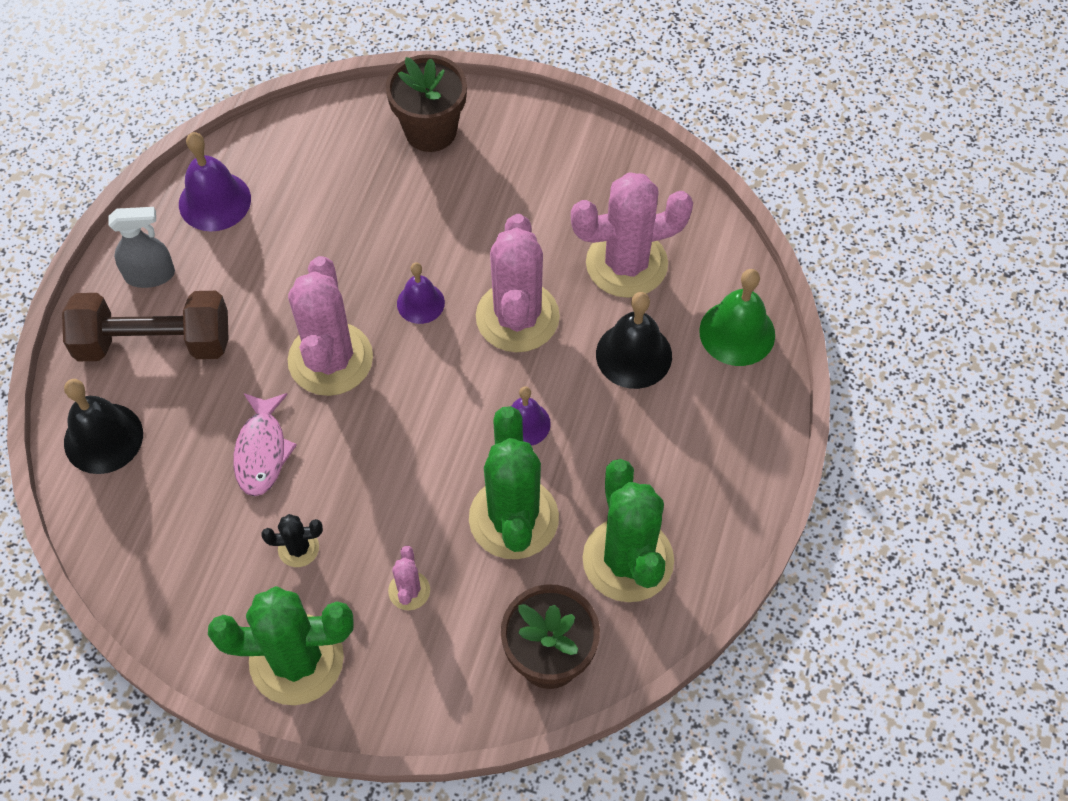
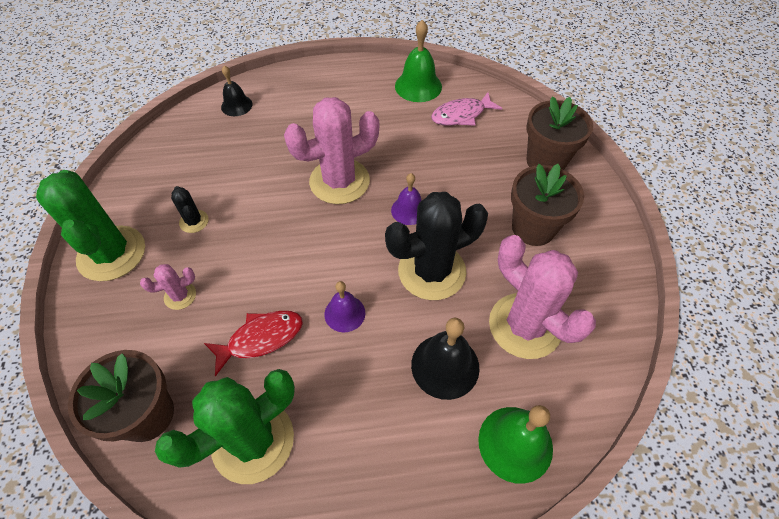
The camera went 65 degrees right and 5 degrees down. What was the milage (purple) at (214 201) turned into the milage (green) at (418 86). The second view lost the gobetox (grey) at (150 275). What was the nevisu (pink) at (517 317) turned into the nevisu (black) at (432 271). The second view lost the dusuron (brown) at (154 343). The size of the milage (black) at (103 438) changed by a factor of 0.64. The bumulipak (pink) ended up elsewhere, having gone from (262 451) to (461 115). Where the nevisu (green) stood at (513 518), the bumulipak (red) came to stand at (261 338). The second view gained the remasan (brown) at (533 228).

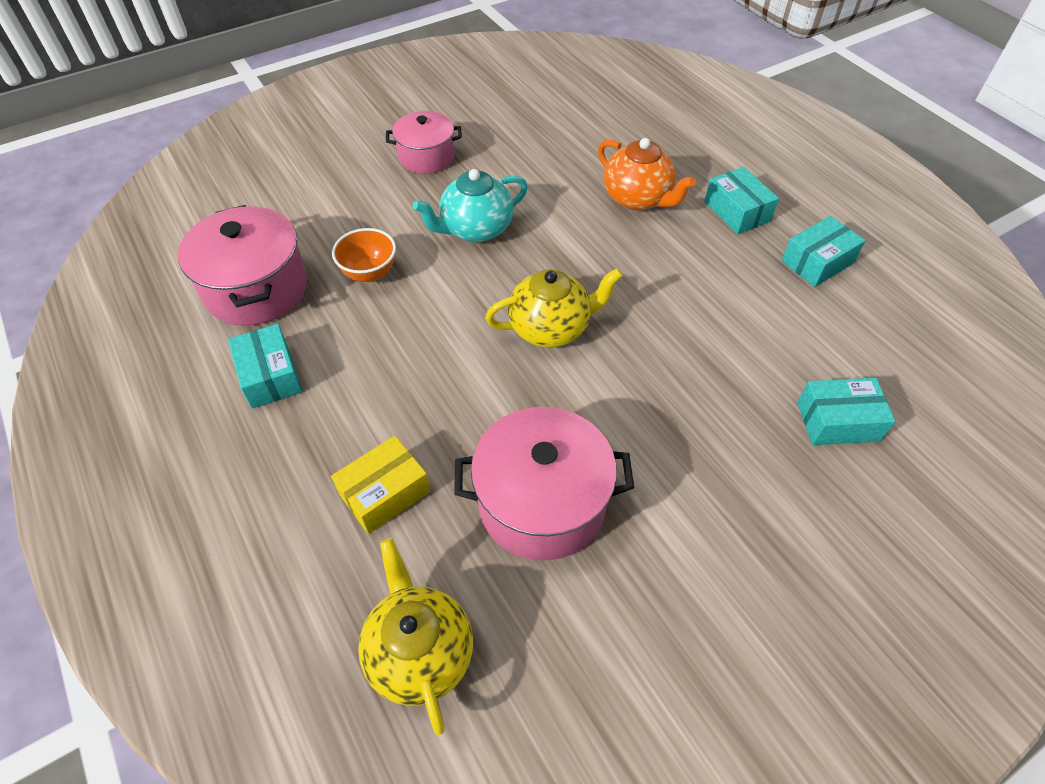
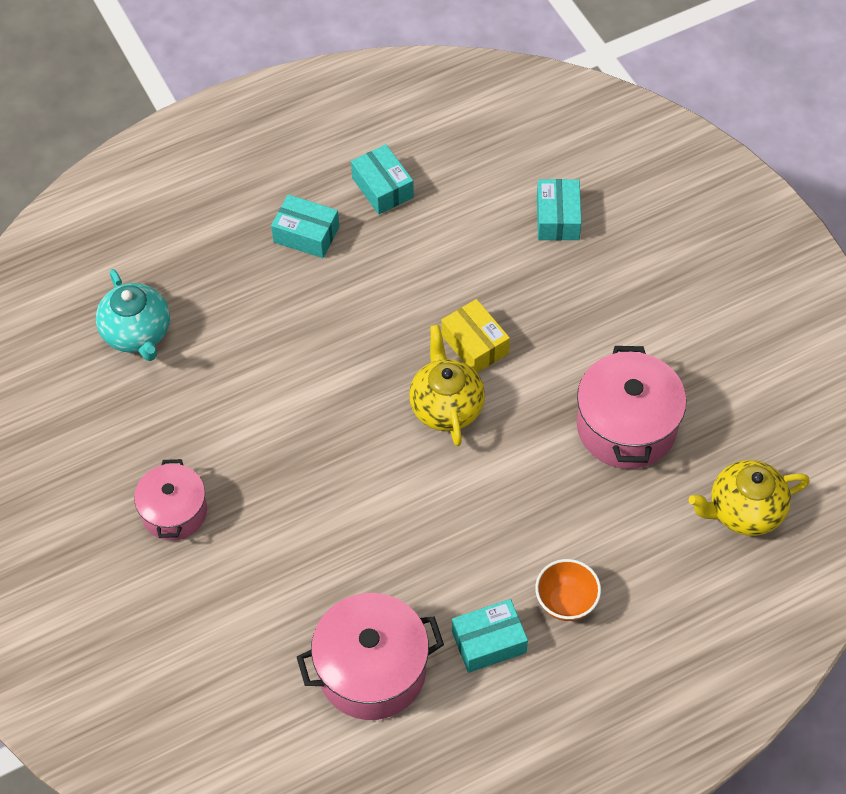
The camera went 85 degrees left and 5 degrees up. The second view lost the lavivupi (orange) at (637 198). The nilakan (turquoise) at (737 211) ended up facing another way, 45 degrees clockwise from before. The lavivupi (turquoise) ended up elsewhere, having gone from (475 229) to (137 334). The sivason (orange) ended up elsewhere, having gone from (369 273) to (566 602). The nilakan (yellow) ended up elsewhere, having gone from (385 493) to (475 344).

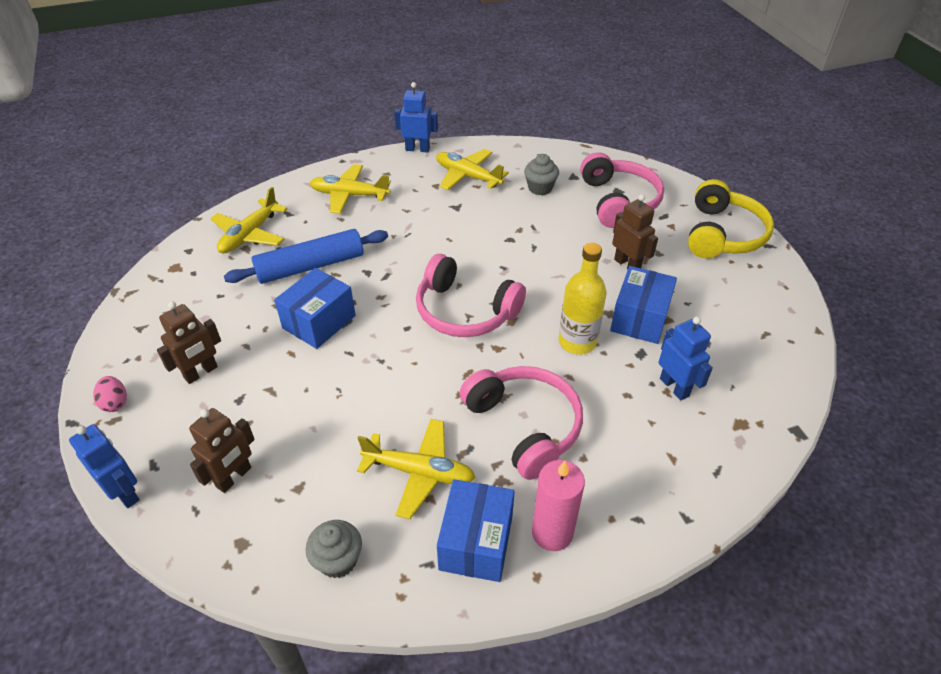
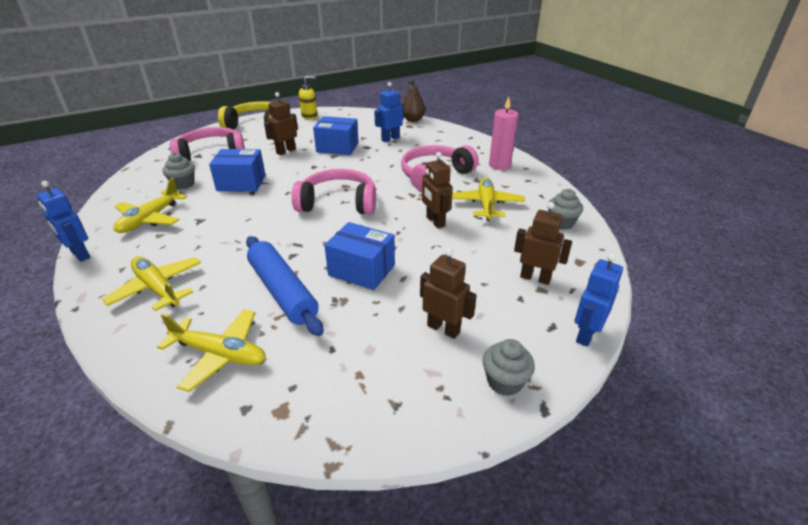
The camera went 100 degrees left and 10 degrees down. The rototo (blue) at (417 149) ended up facing another way, 45 degrees counterclockwise from before. The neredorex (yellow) at (349 195) ended up facing another way, 135 degrees clockwise from before. The second view lost the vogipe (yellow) at (577 342). The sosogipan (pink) at (465 311) ended up facing another way, 105 degrees counterclockwise from before. Where the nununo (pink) stood at (115 403), the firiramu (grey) came to stand at (504 381). The nilakan (blue) ended up elsewhere, having gone from (476 542) to (241 183). The second view gained the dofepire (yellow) at (309 116). The second view gained the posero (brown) at (413 120). The second view gained the rototo (brown) at (435 221).

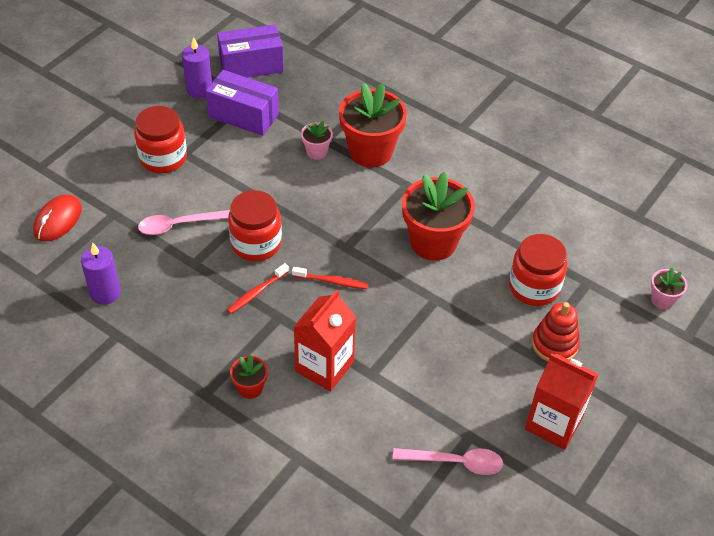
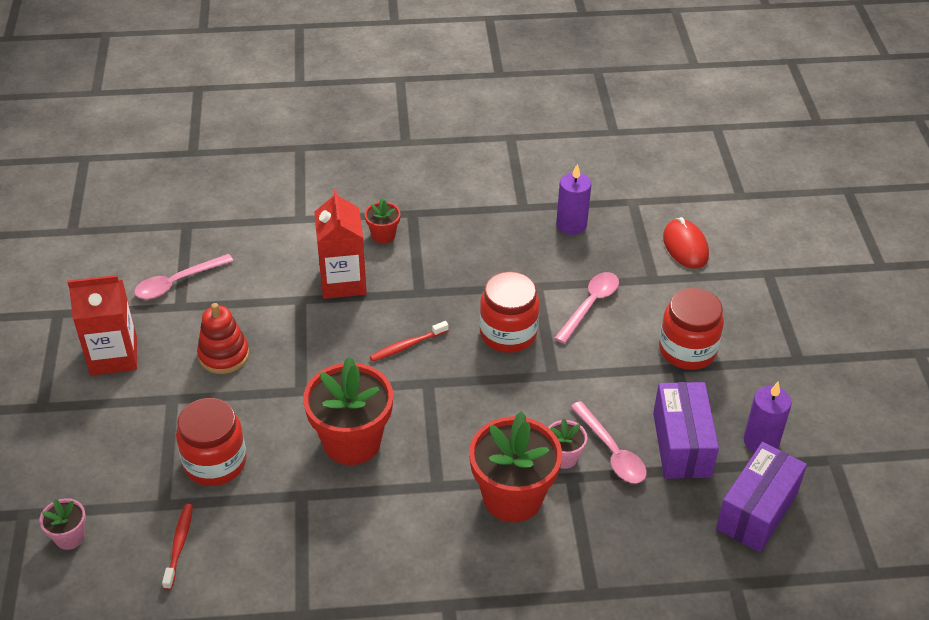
The camera went 140 degrees right and 5 degrees down. The nilakan (purple) at (243 115) ended up facing another way, 75 degrees counterclockwise from before. The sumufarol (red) ended up elsewhere, having gone from (257 292) to (179 545). The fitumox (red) ended up elsewhere, having gone from (554 344) to (224 355). The second view gained the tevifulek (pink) at (611 451).

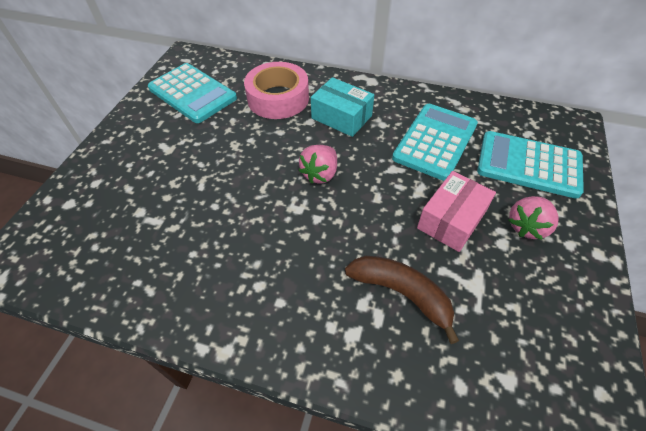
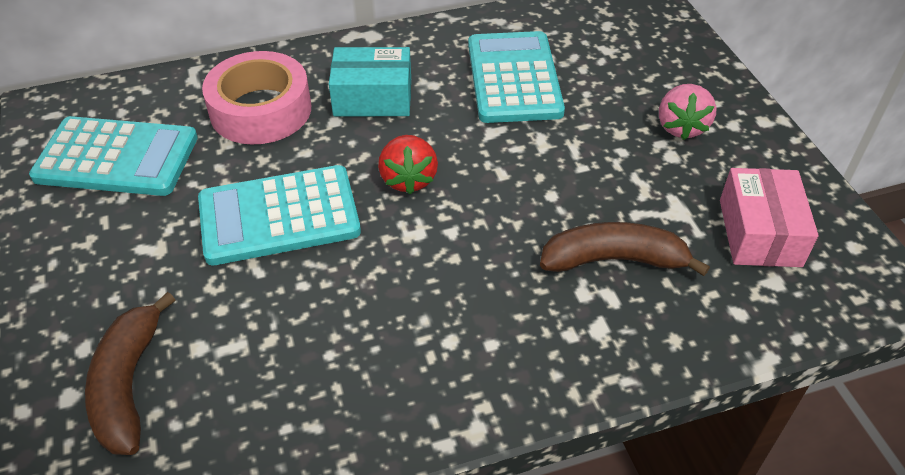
The camera went 35 degrees left and 5 degrees down. The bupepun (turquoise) ended up elsewhere, having gone from (528 165) to (279 216). What was the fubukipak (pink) at (320 174) turned into the fubukipak (red) at (408 179). The nilakan (pink) ended up elsewhere, having gone from (451 220) to (759 232). The second view gained the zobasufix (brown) at (128 385).

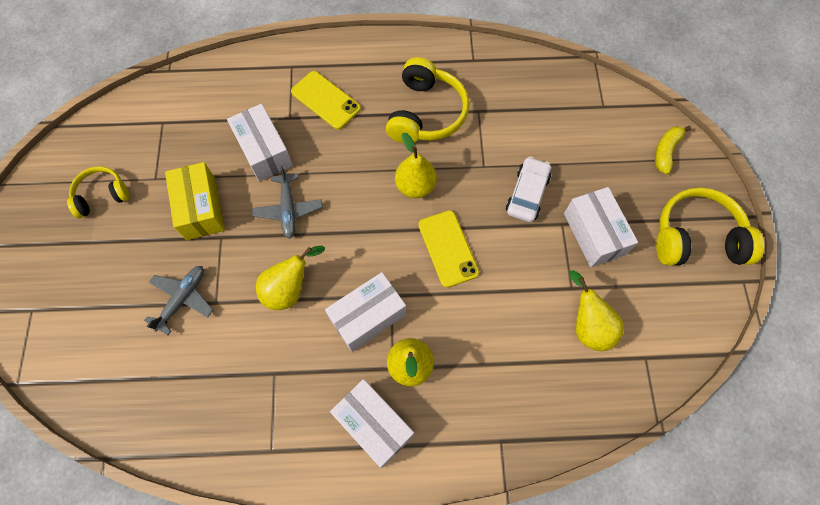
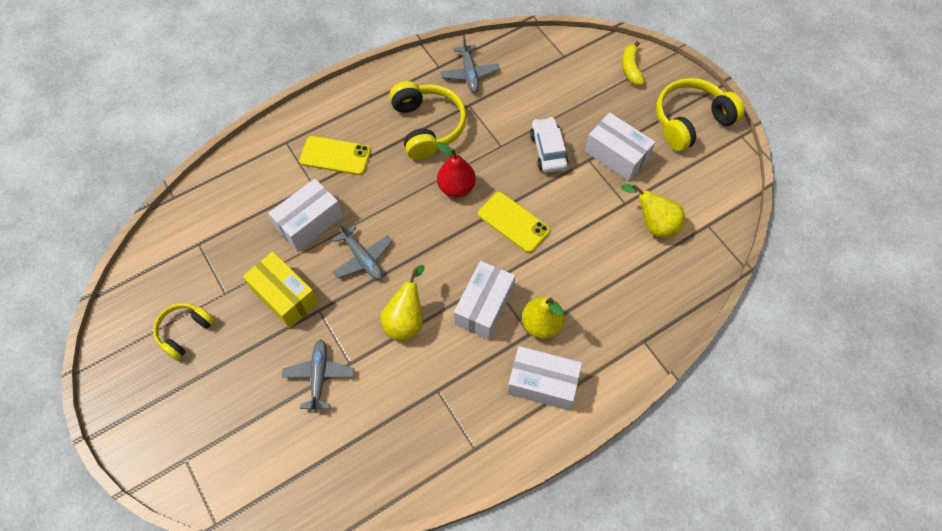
The camera went 30 degrees left and 5 degrees down. The nilakan (white) at (264 151) ended up facing another way, 75 degrees counterclockwise from before. What was the posero (yellow) at (415 186) turned into the posero (red) at (456 187). The second view gained the neredorex (grey) at (469 74).

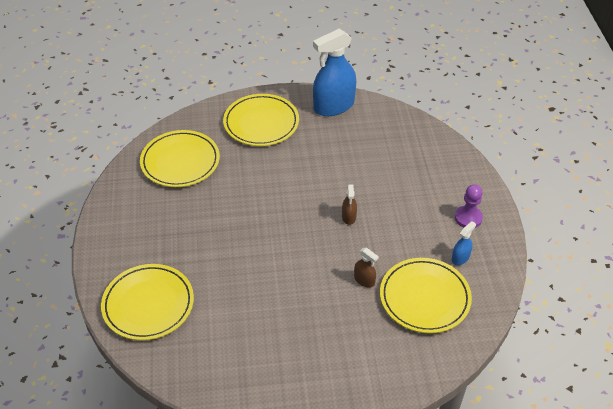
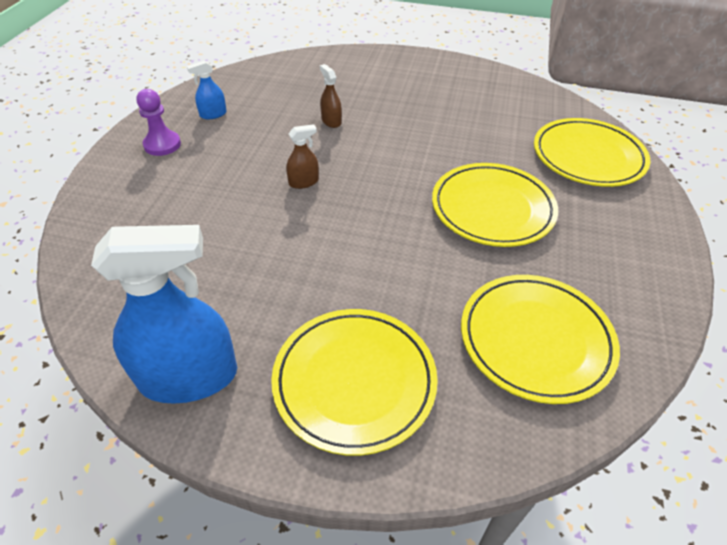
The camera went 160 degrees left and 0 degrees up. The gobetox (brown) at (349 217) ended up facing another way, 45 degrees clockwise from before. The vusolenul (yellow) ended up elsewhere, having gone from (424 298) to (492 208).

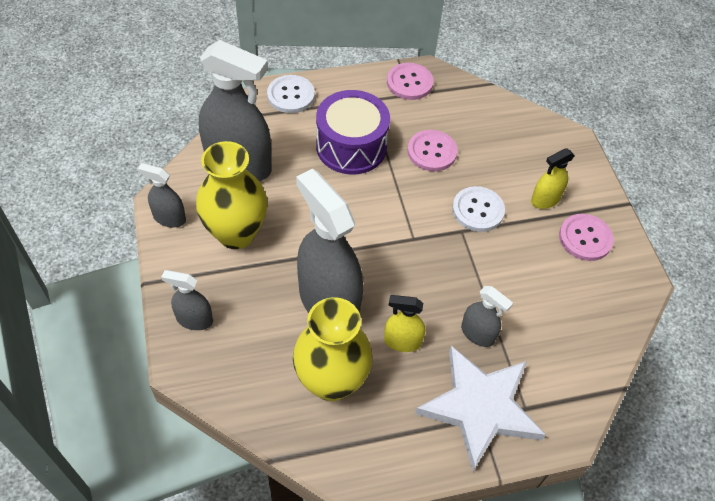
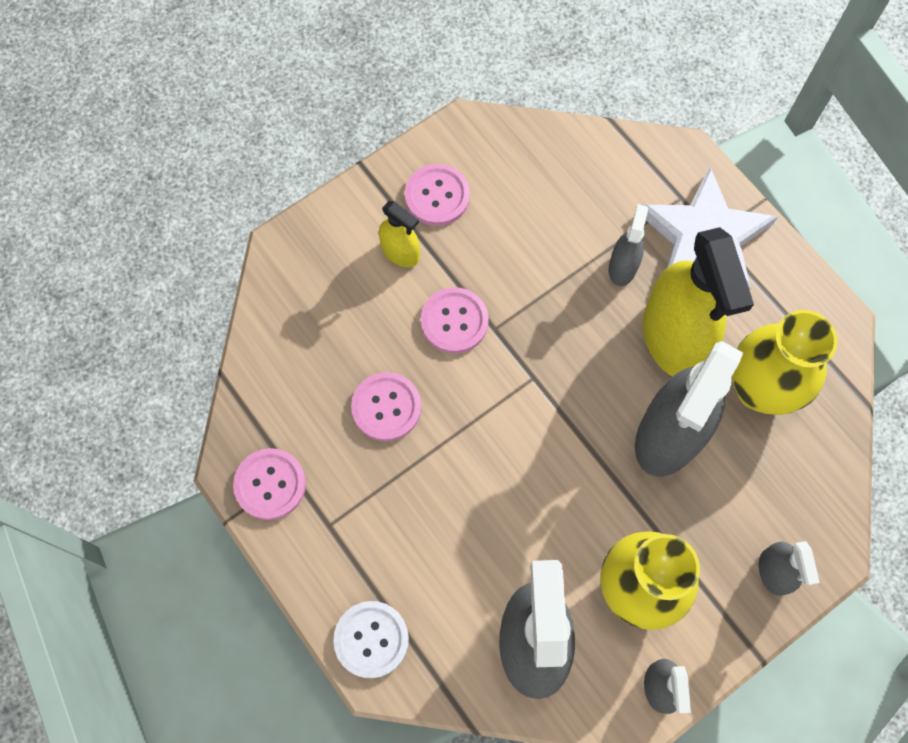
The camera went 110 degrees left and 15 degrees up. The second view lost the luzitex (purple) at (351 146). What was the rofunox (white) at (478 210) turned into the rofunox (pink) at (454 321). The size of the gobetox (yellow) at (402 341) changed by a factor of 2.09.

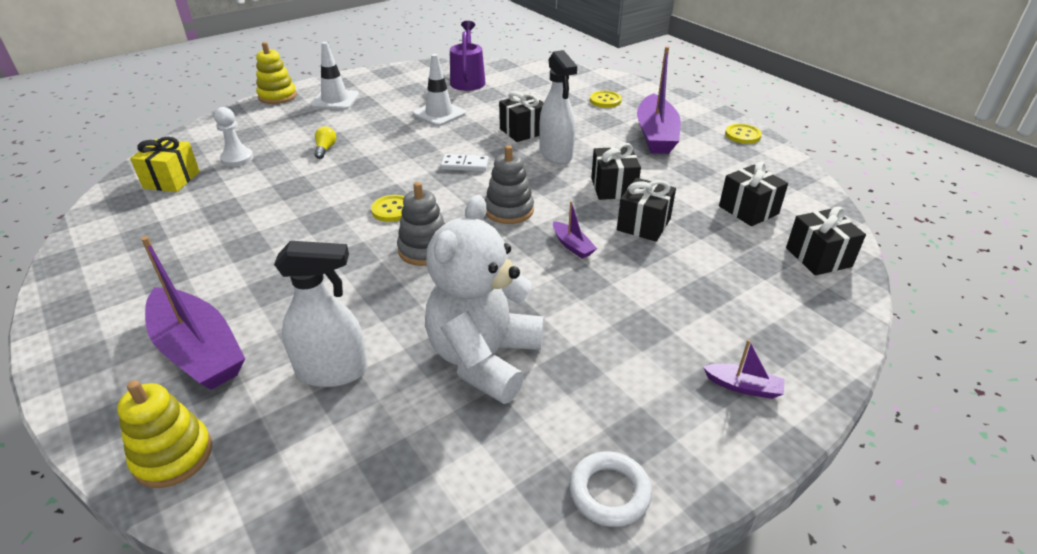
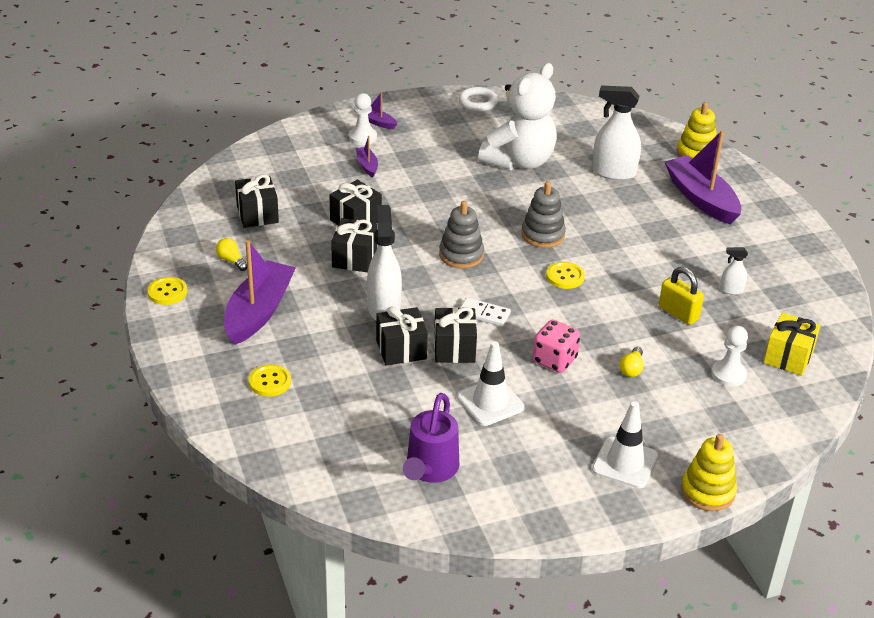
The camera went 165 degrees left and 0 degrees up. The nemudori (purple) ended up elsewhere, having gone from (572 246) to (367 166). The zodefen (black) ended up elsewhere, having gone from (818 257) to (454 348). The second view gained the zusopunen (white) at (363 137). The second view gained the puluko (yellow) at (231 260). The second view gained the gobetox (white) at (731 290). The second view gained the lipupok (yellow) at (678 313). The second view gained the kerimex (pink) at (554 360).

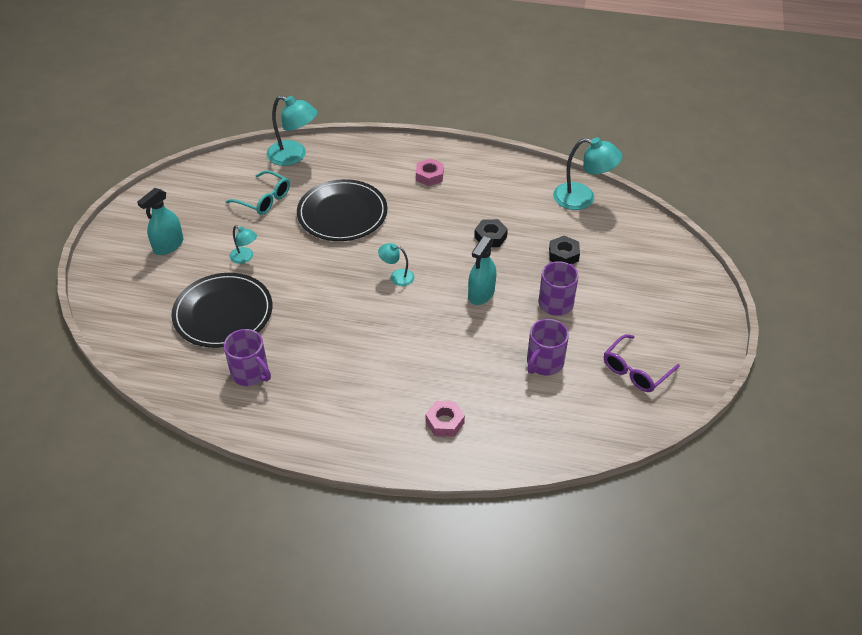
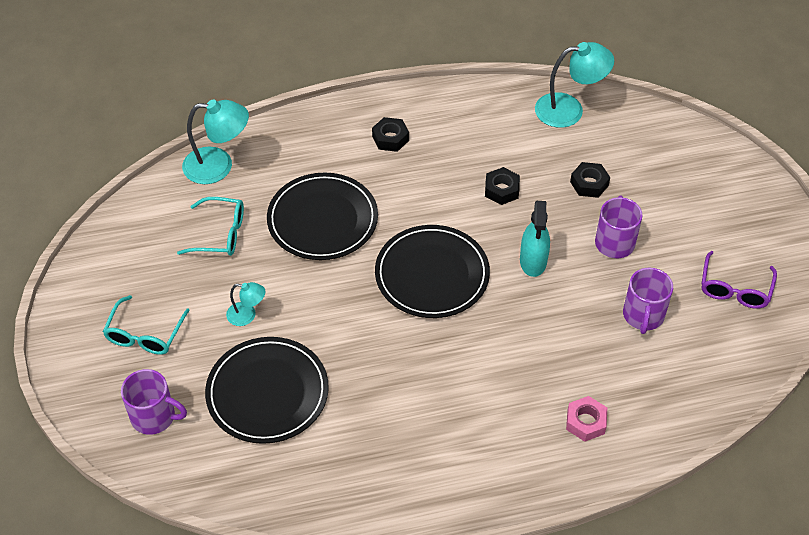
The camera went 25 degrees left and 5 degrees up. What was the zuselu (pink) at (429 176) turned into the zuselu (black) at (390 138). Where the gobetox (turquoise) stood at (168 245), the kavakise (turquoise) came to stand at (145 334). Where the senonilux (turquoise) stood at (397 276), the vusolenul (black) came to stand at (432 274). The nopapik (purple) ended up elsewhere, having gone from (251 373) to (154 416).

